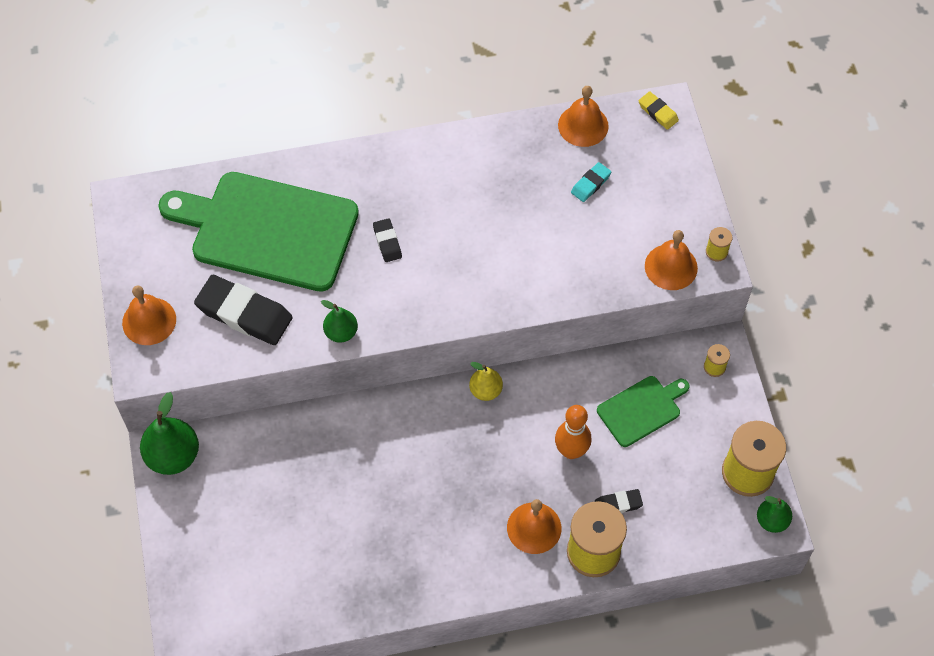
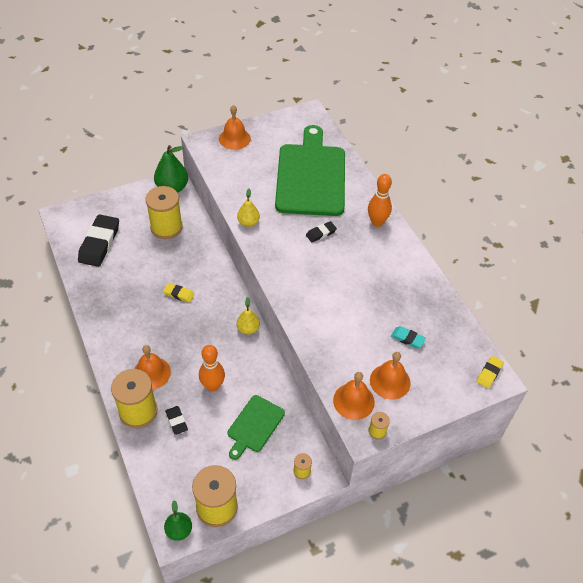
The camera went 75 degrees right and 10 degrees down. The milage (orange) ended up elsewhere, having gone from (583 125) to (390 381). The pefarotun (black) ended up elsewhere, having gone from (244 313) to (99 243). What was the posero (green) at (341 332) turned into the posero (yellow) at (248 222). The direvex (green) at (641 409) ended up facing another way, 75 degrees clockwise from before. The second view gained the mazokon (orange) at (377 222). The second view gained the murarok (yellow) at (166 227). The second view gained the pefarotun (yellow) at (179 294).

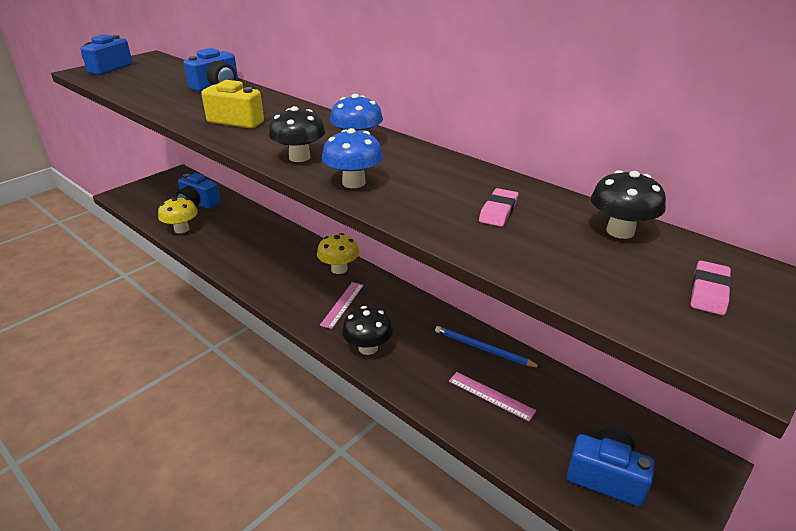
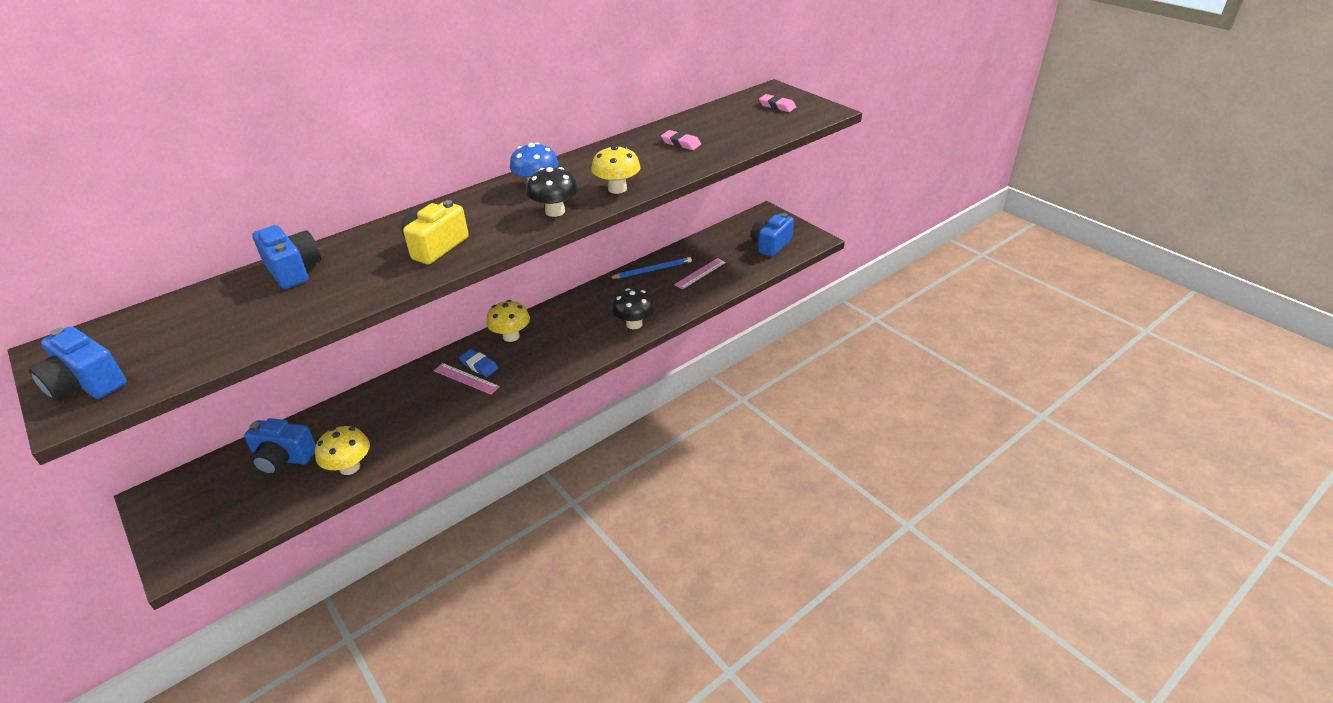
The camera went 80 degrees left and 5 degrees up. What was the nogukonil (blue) at (354 183) turned into the nogukonil (yellow) at (617 189). The second view lost the nogukonil (black) at (620 231). The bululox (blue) at (198 204) ended up facing another way, 60 degrees clockwise from before. The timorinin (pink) ended up elsewhere, having gone from (342 304) to (466 378). The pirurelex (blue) at (483 349) ended up facing another way, 150 degrees counterclockwise from before. The second view gained the pefarotun (blue) at (479 365).

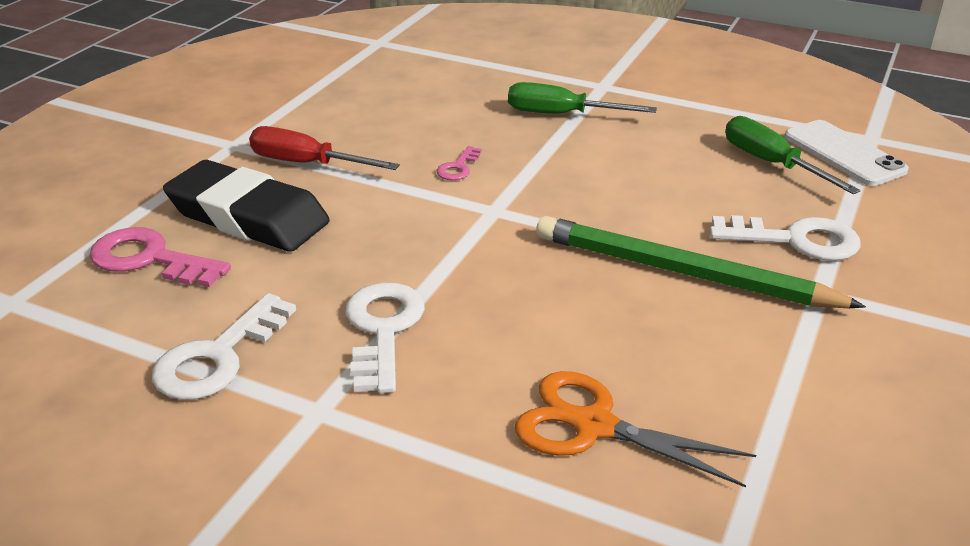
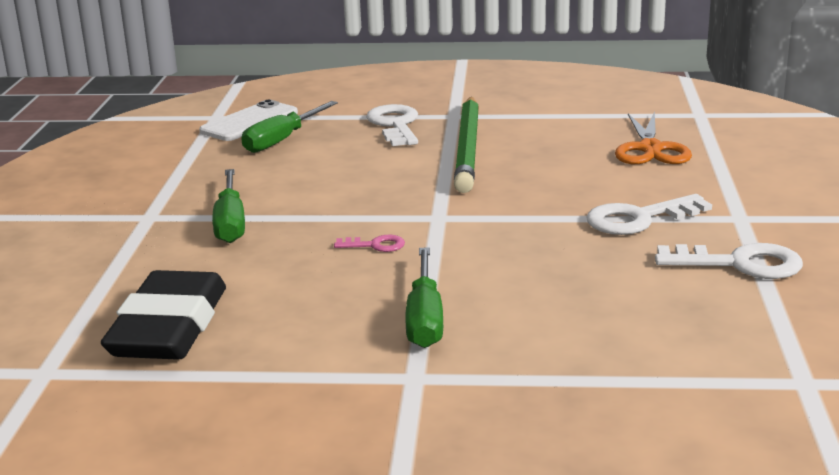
The camera went 110 degrees left and 10 degrees down. What was the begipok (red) at (307 164) turned into the begipok (green) at (425 318). The pefarotun (black) ended up elsewhere, having gone from (248 216) to (169 327). The second view lost the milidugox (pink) at (149 259).

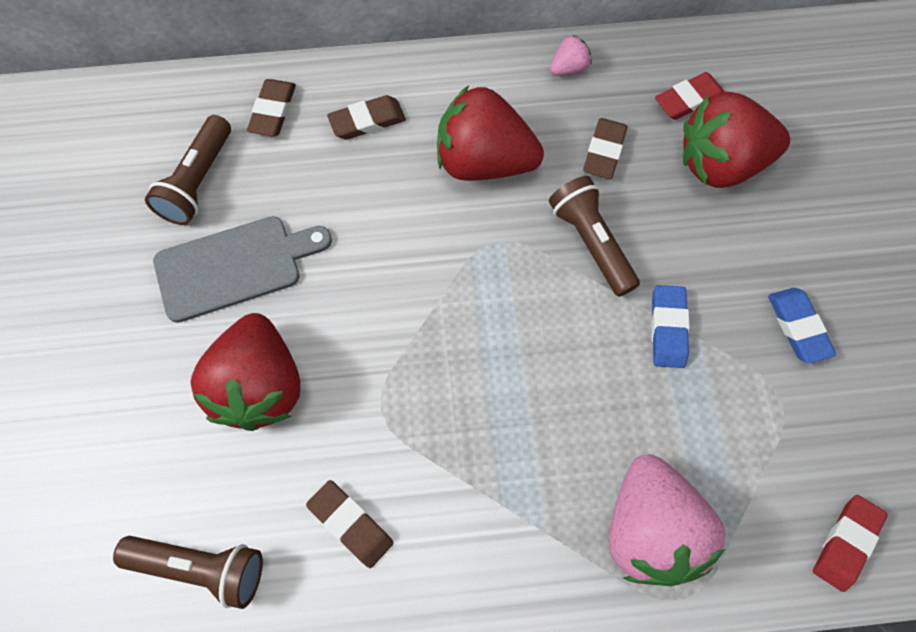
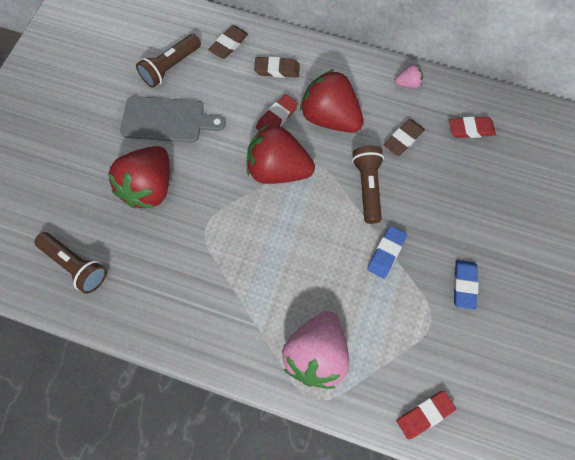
The camera went 25 degrees right and 0 degrees up. The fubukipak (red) ended up elsewhere, having gone from (721 163) to (278 170). The second view lost the pefarotun (brown) at (350 524). The second view gained the pefarotun (red) at (277 117).

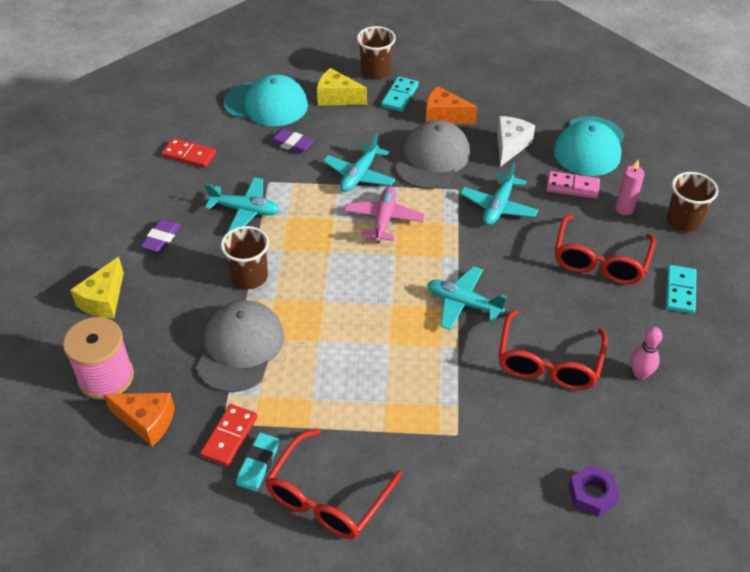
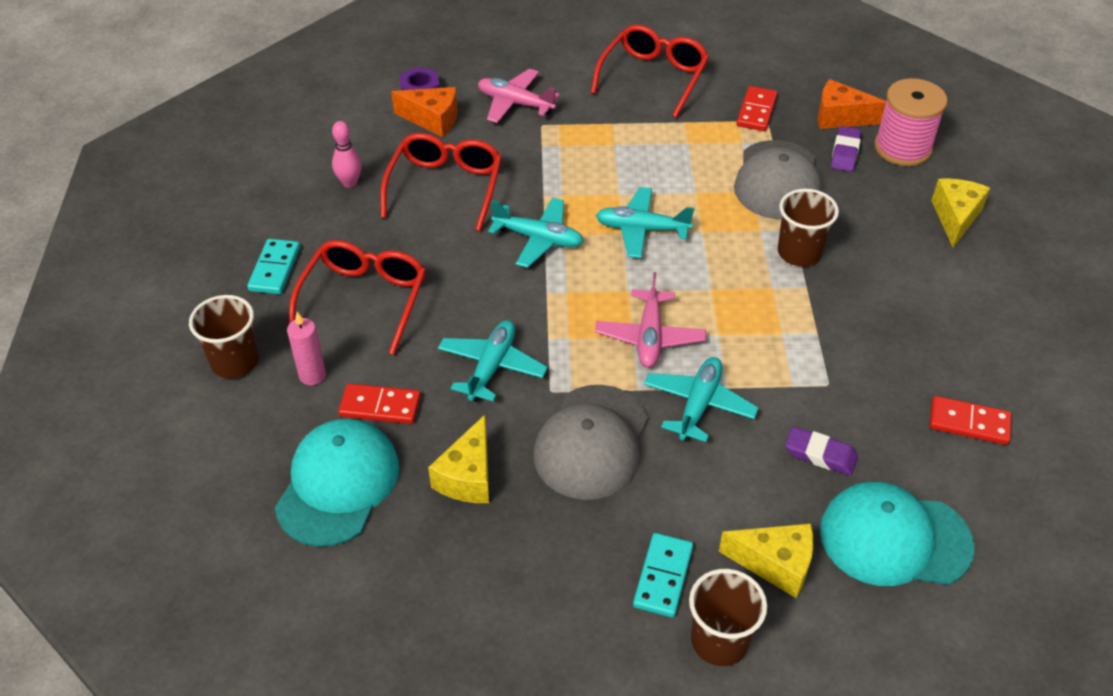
The camera went 175 degrees right and 0 degrees up. The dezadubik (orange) ended up elsewhere, having gone from (444 116) to (433 119). What was the dezadubik (white) at (510 146) turned into the dezadubik (yellow) at (468 476). What was the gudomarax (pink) at (572 187) turned into the gudomarax (red) at (380 406). The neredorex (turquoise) ended up elsewhere, having gone from (245 210) to (642 229). The pefarotun (purple) ended up elsewhere, having gone from (161 238) to (845 153). The second view lost the pefarotun (turquoise) at (258 464). The second view gained the neredorex (pink) at (515 103).

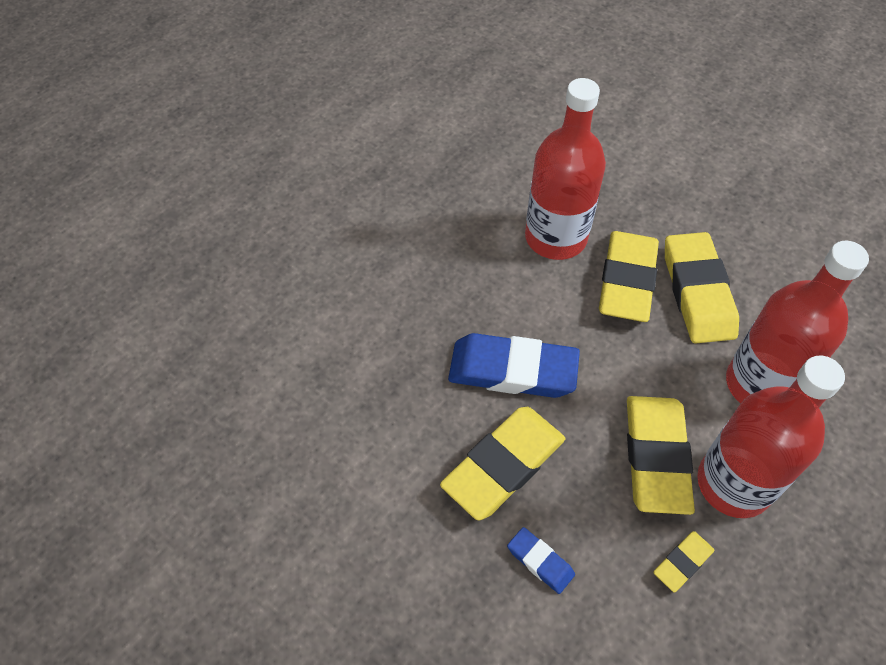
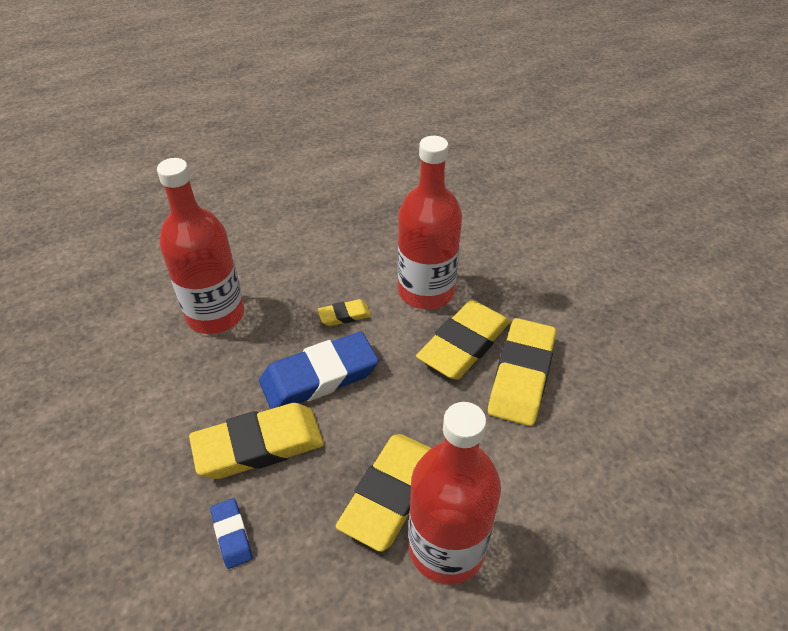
The camera went 25 degrees right and 10 degrees down. The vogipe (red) ended up elsewhere, having gone from (760 384) to (215 314). The pefarotun (blue) at (512 370) ended up facing another way, 60 degrees counterclockwise from before. The pefarotun (yellow) ended up elsewhere, having gone from (682 562) to (344 315).

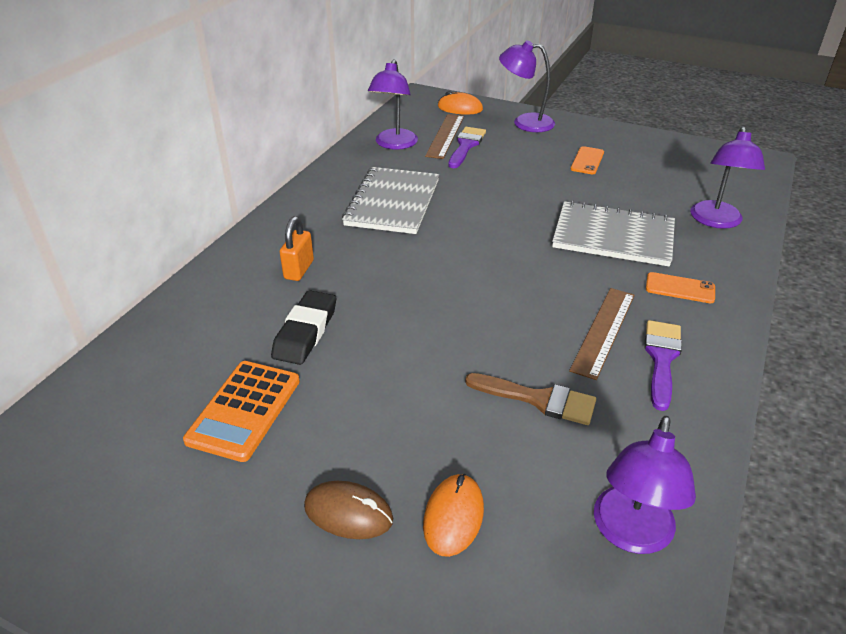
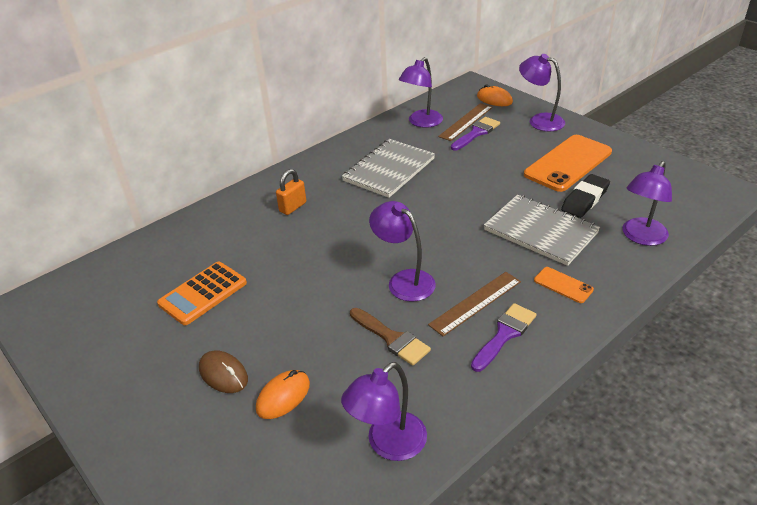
The camera went 25 degrees right and 0 degrees up. The size of the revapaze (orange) at (587 161) changed by a factor of 2.19. The pefarotun (black) ended up elsewhere, having gone from (305 332) to (585 199). The second view gained the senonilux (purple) at (404 280).

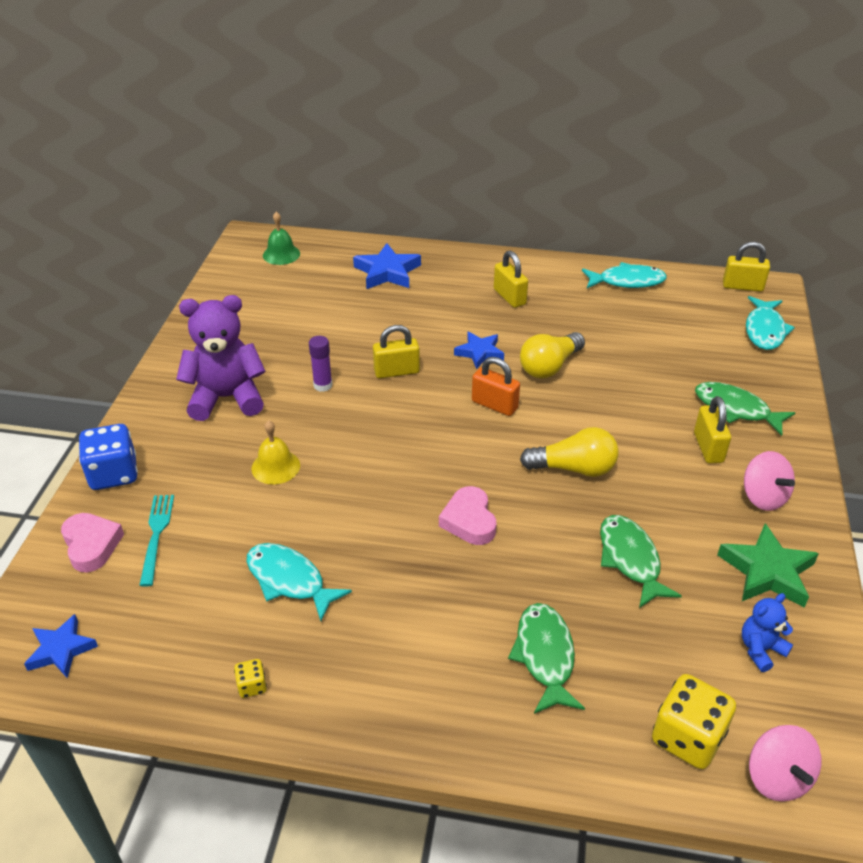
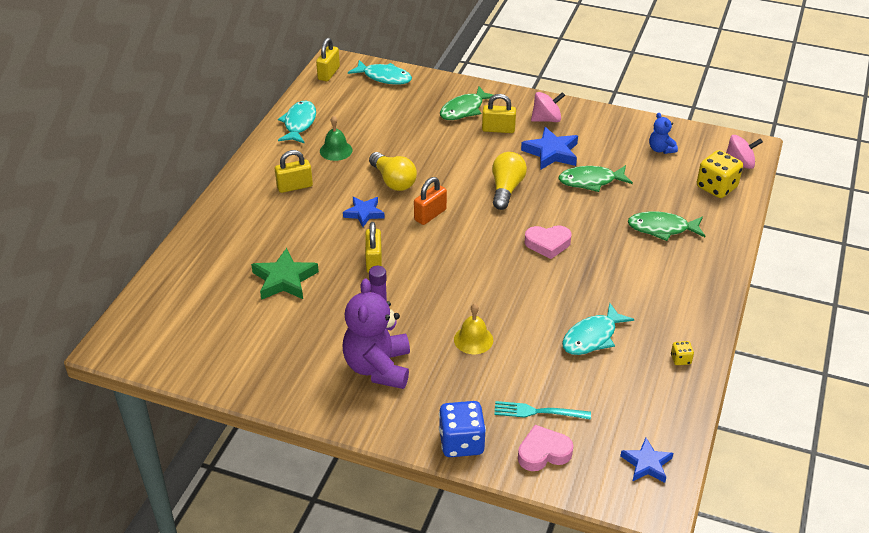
The camera went 80 degrees left and 0 degrees up. The milage (green) ended up elsewhere, having gone from (281 254) to (336 150). The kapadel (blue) ended up elsewhere, having gone from (387 272) to (551 152). The kapadel (green) ended up elsewhere, having gone from (767 571) to (284 279).

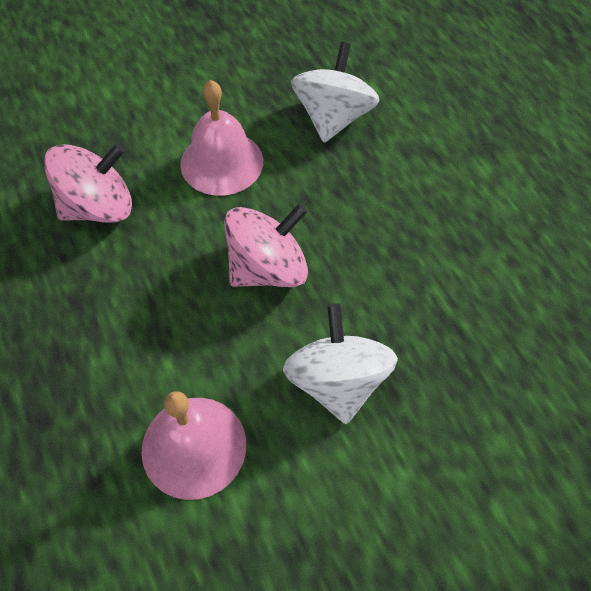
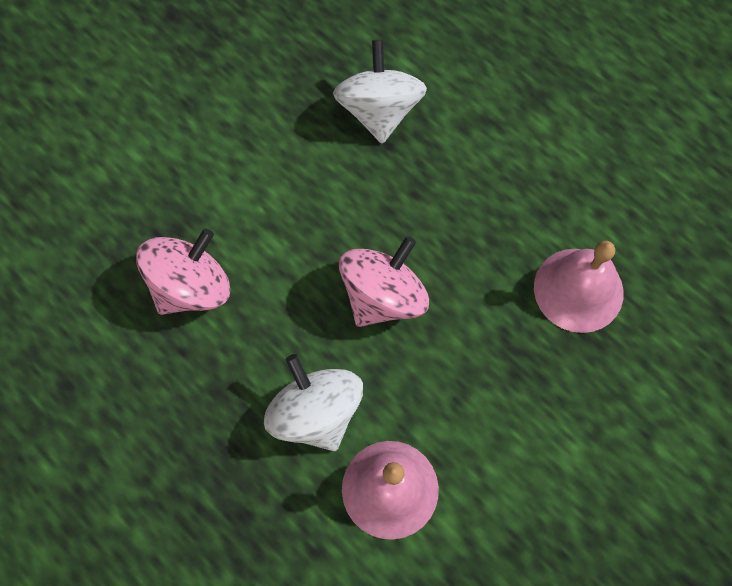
The camera went 20 degrees left and 10 degrees up. The milage (pink) ended up elsewhere, having gone from (222 162) to (578 290). The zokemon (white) ended up elsewhere, having gone from (337 381) to (316 413).

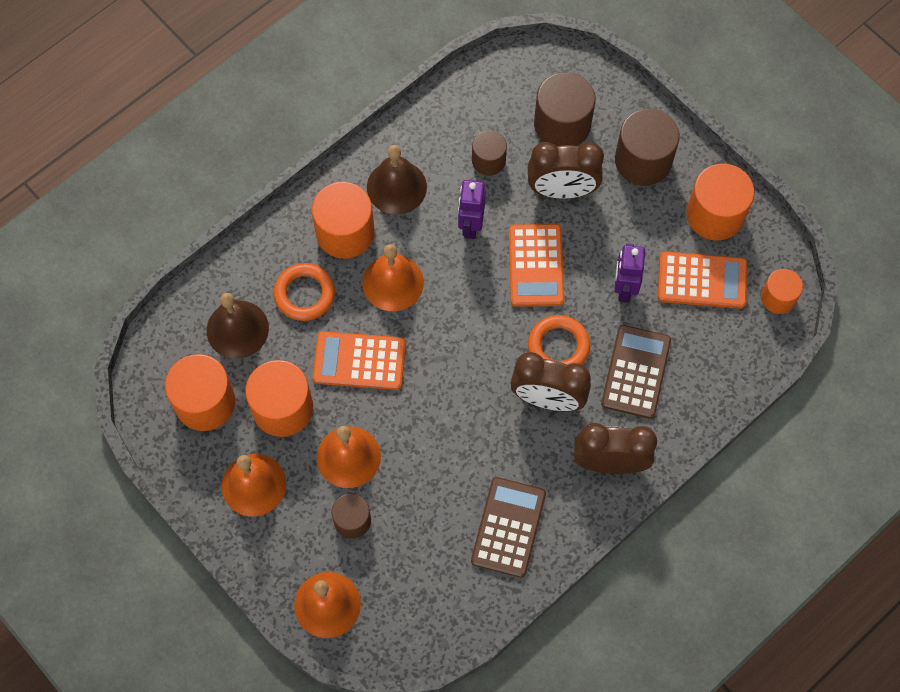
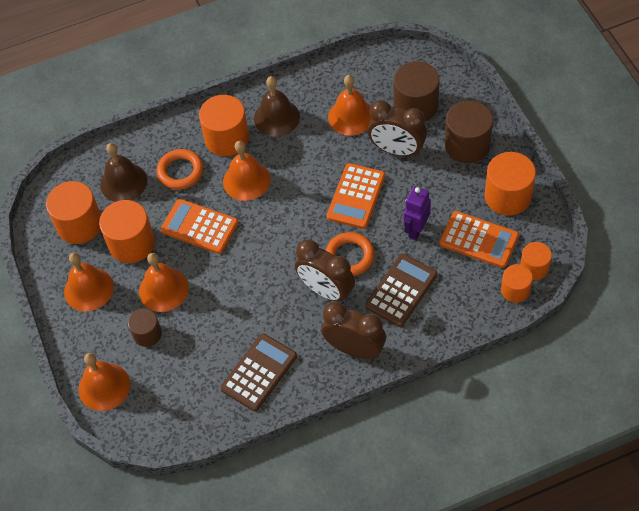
The camera went 25 degrees right and 10 degrees down. Where the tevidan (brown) stood at (488 160), the milage (orange) came to stand at (351 116). The second view lost the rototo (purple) at (470 226). The second view gained the tevidan (orange) at (515 290).

